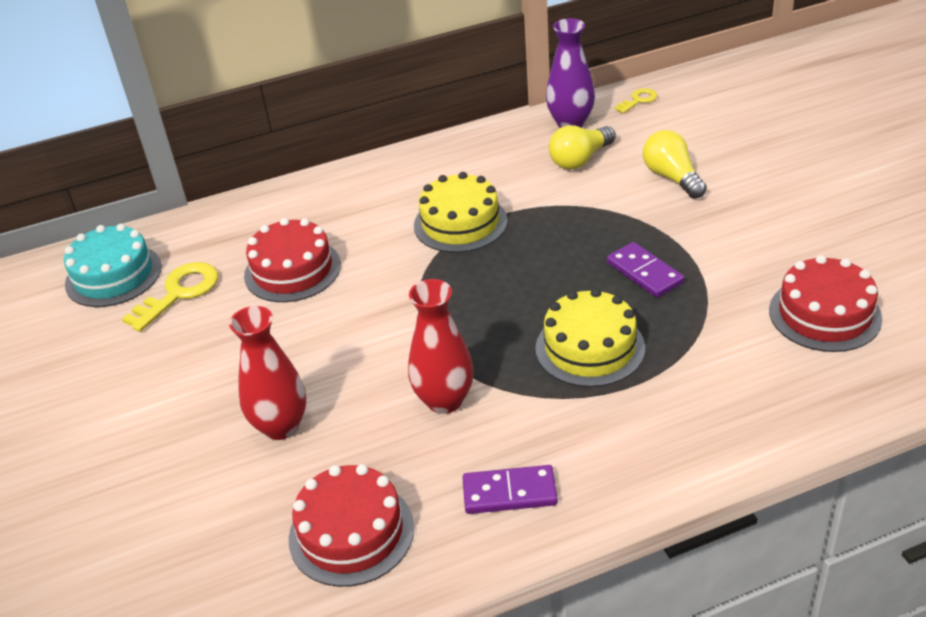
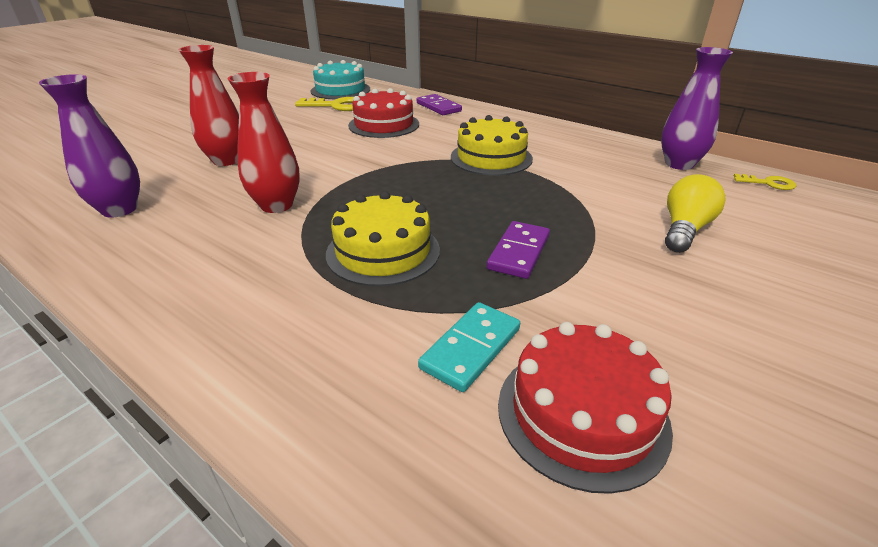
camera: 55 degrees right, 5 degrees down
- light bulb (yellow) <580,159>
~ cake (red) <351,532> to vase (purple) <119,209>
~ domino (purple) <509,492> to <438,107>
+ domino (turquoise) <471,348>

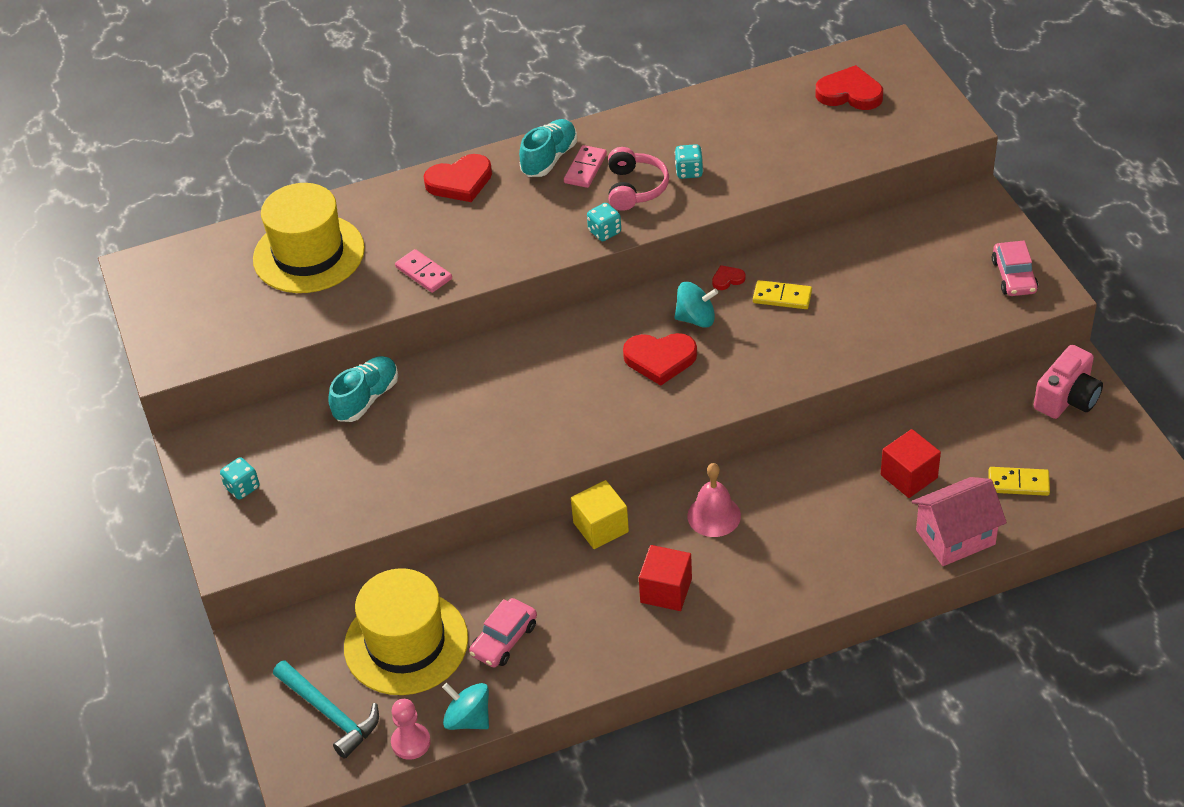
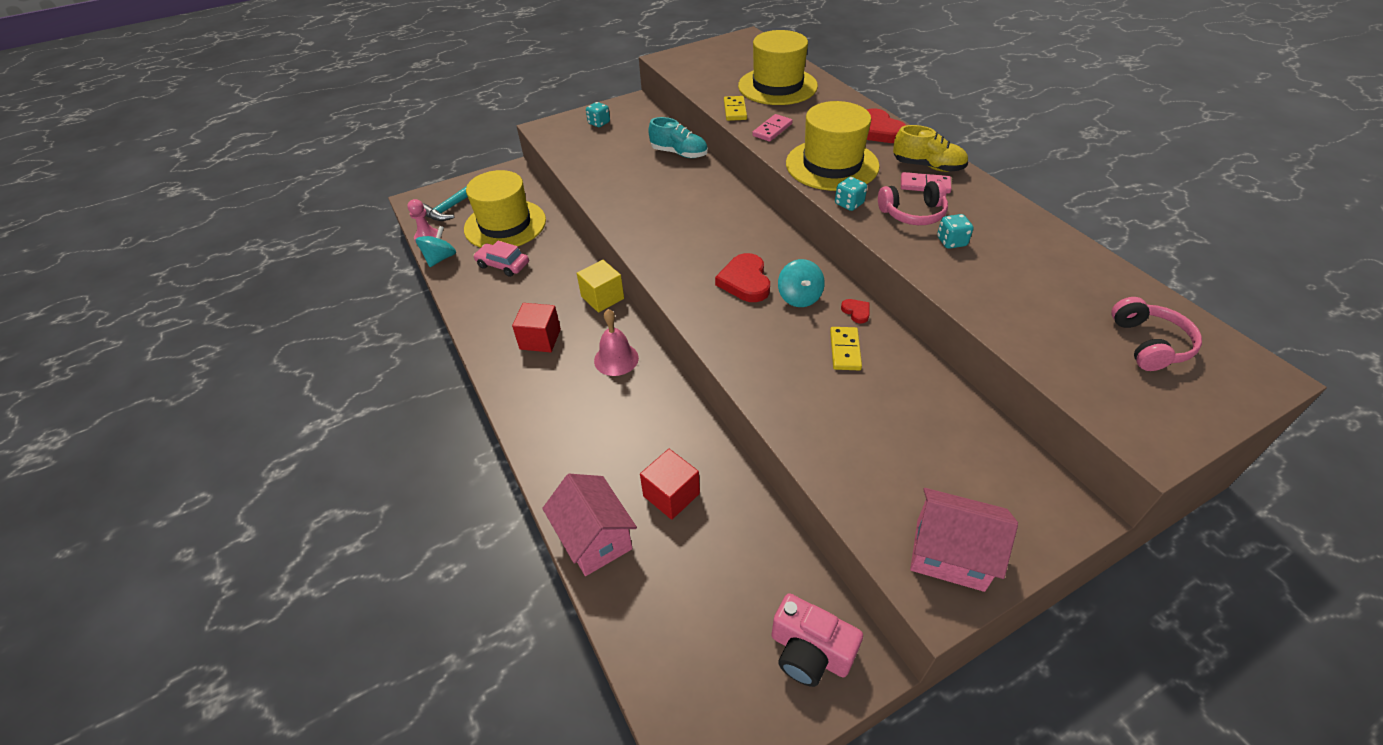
camera: 80 degrees right, 0 degrees up
~ heart (red) <849,93> to headphones (pink) <1149,344>
~ shoe (turquoise) <549,159> to shoe (yellow) <928,166>
~ car (pink) <1014,276> to house (pink) <949,554>
~ domino (yellow) <1018,483> to <735,110>
+ hat (yellow) <832,165>

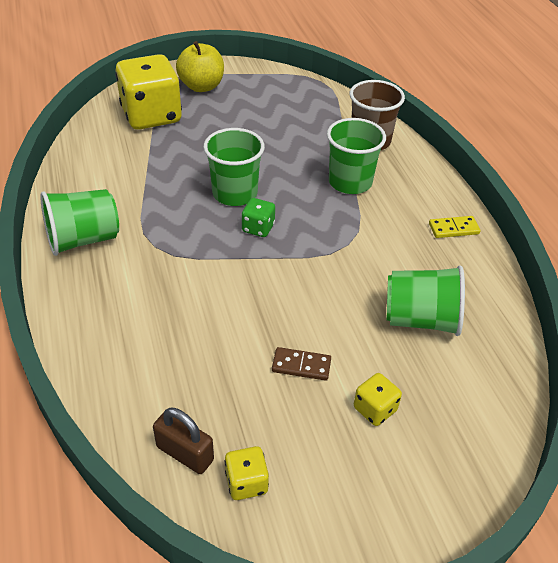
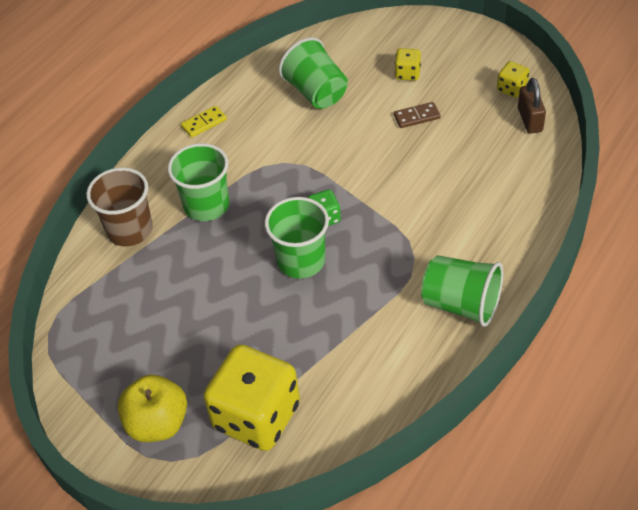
camera: 125 degrees left, 5 degrees up
~ domino (yellow) <453,229> = <204,123> 75 degrees counterclockwise
~ domino (brown) <301,365> = <417,117> 75 degrees counterclockwise

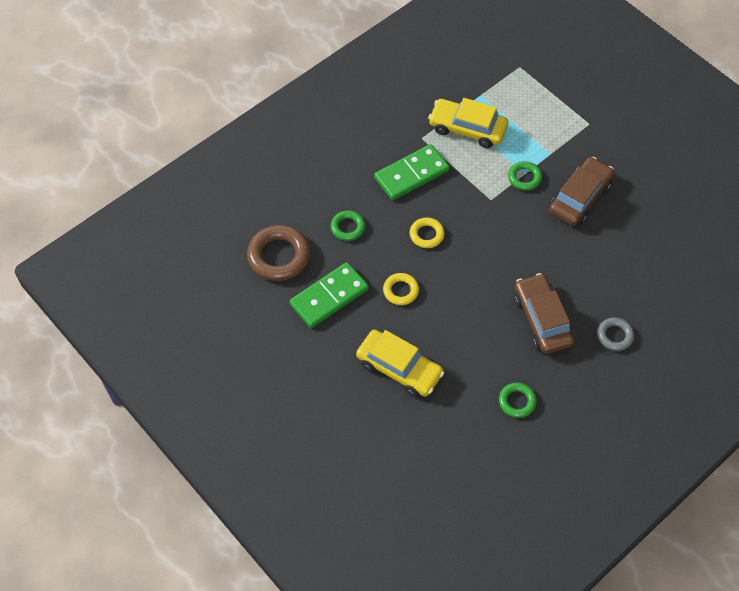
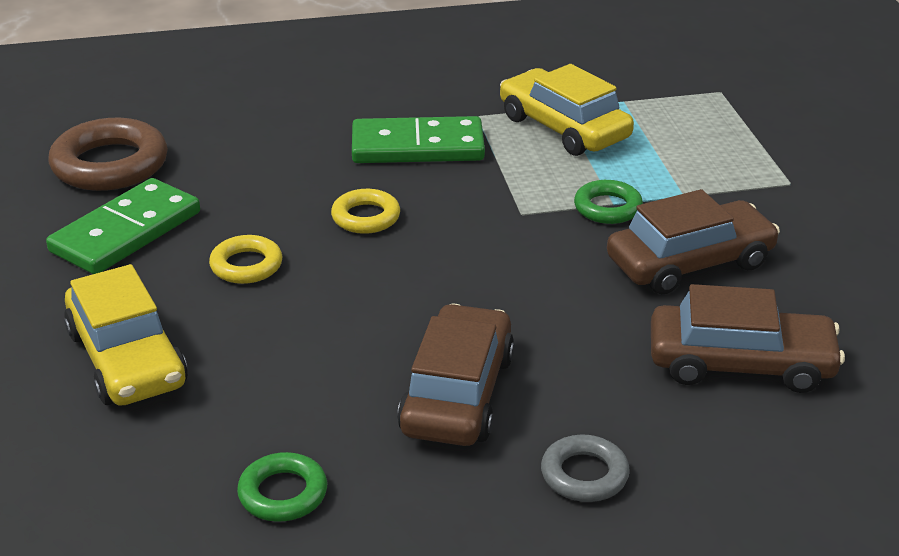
camera: 30 degrees right, 25 degrees down
- ring (green) <348,227>
~ domino (green) <329,297> = <126,232> 45 degrees counterclockwise
+ car (brown) <740,363>

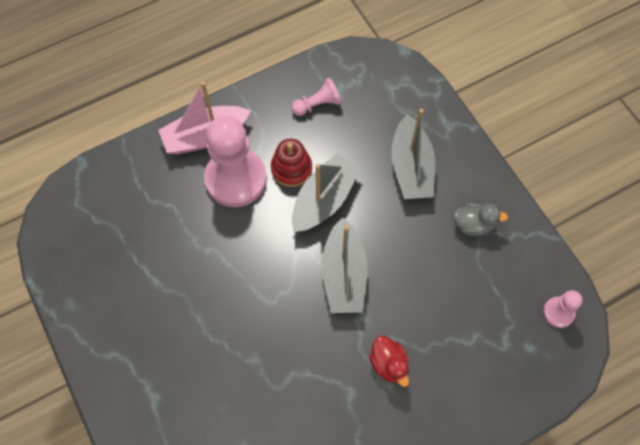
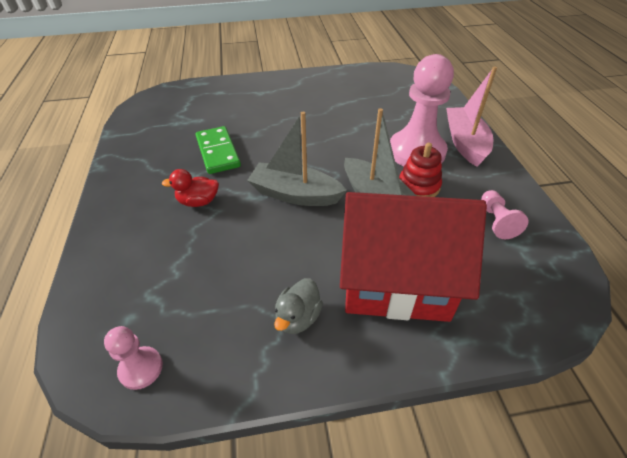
camera: 110 degrees right, 20 degrees down
~ boat (grey) <411,167> to house (red) <396,280>
+ domino (green) <218,152>

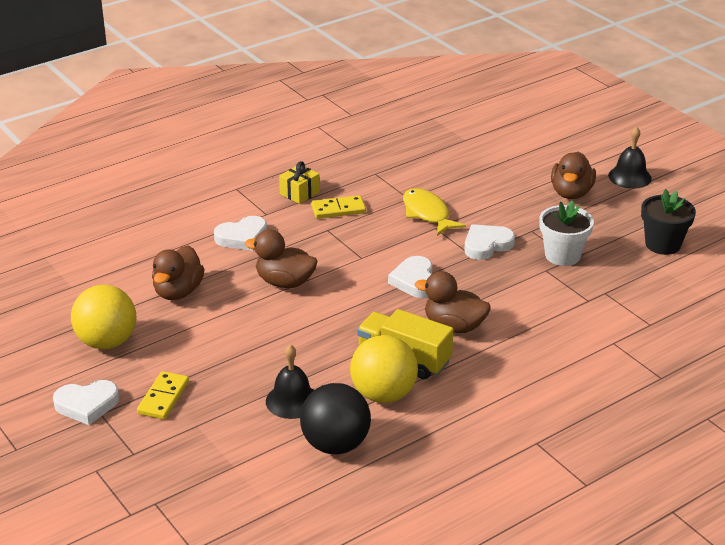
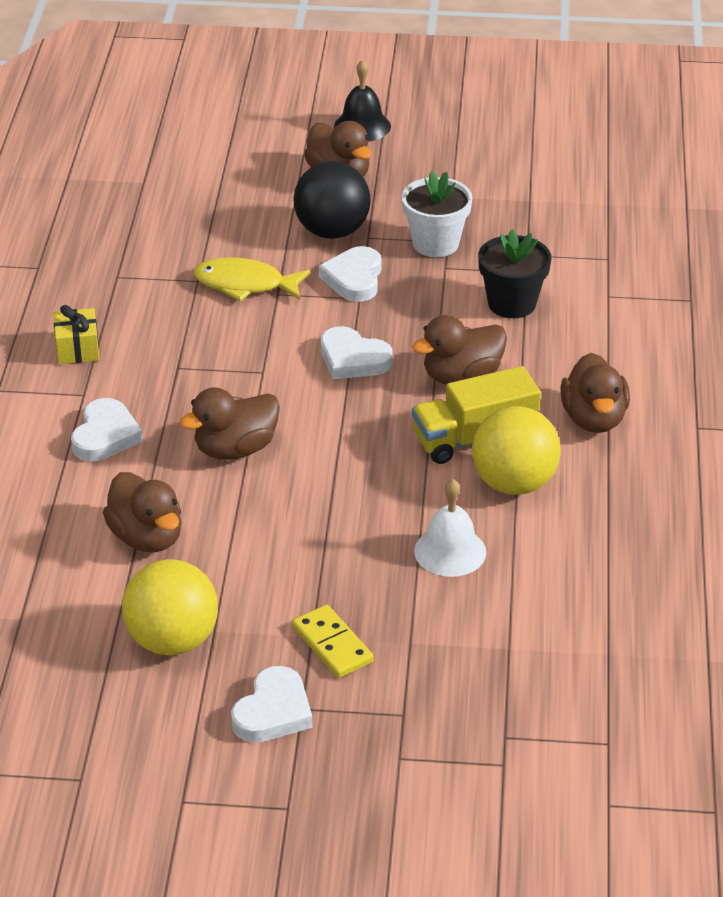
camera: 50 degrees left, 5 degrees up
~ flower pot (black) <663,244> to <512,303>
- domino (yellow) <338,209>
~ bell (black) <292,400> to bell (white) <450,551>
~ ball (black) <335,444> to <332,231>
+ duck (brown) <594,419>

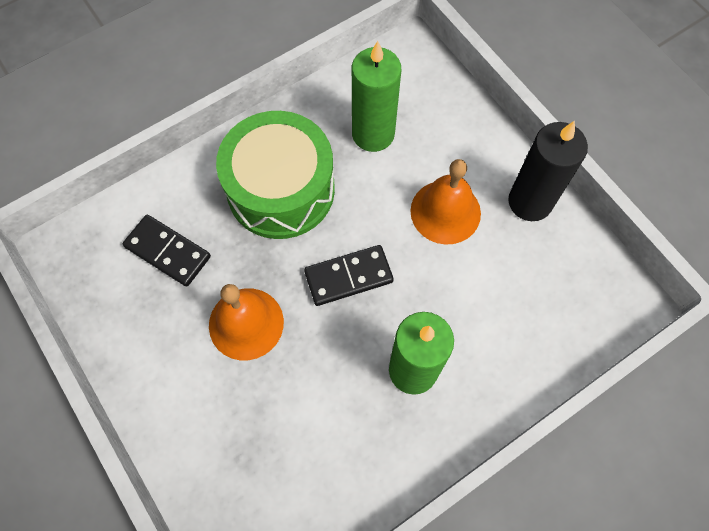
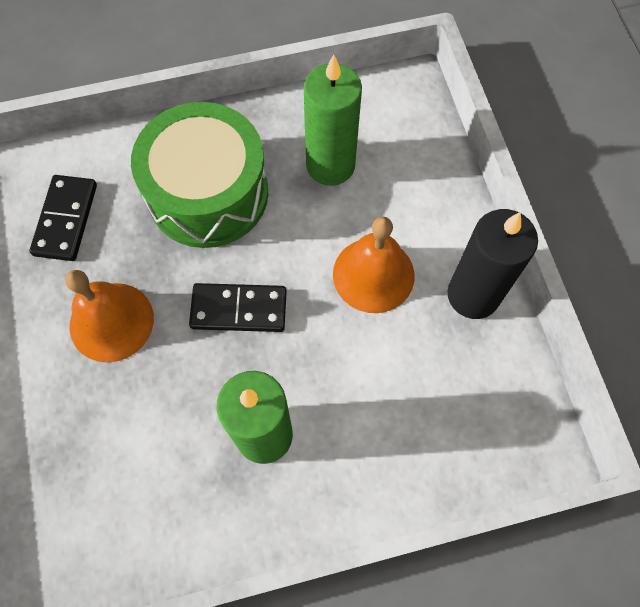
camera: 20 degrees right, 0 degrees up
~ domino (black) <168,251> = <66,220> 45 degrees clockwise

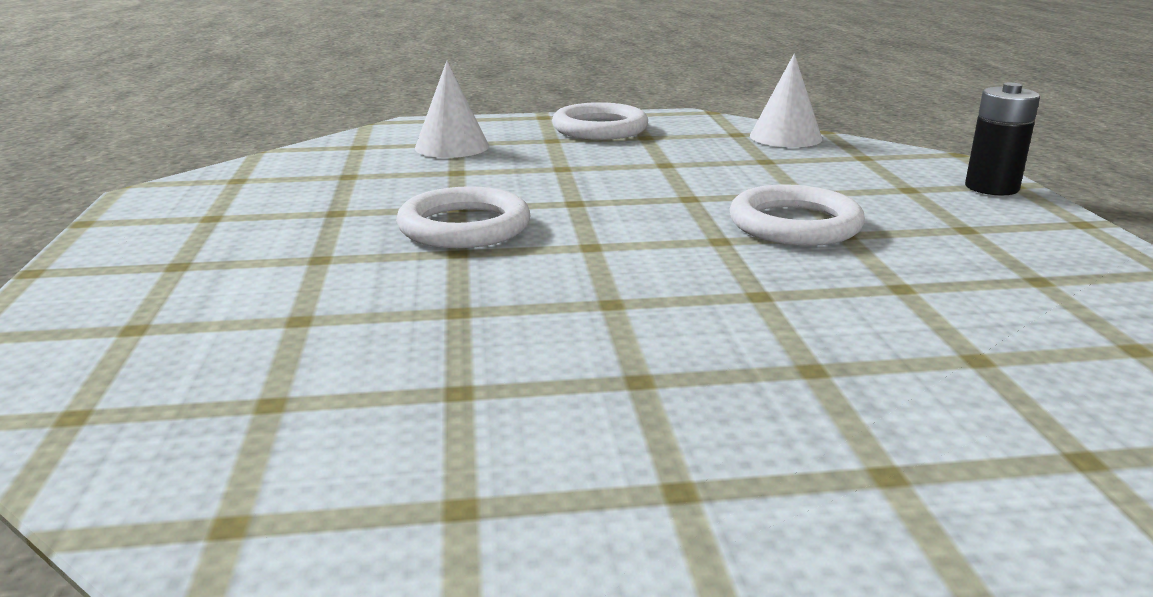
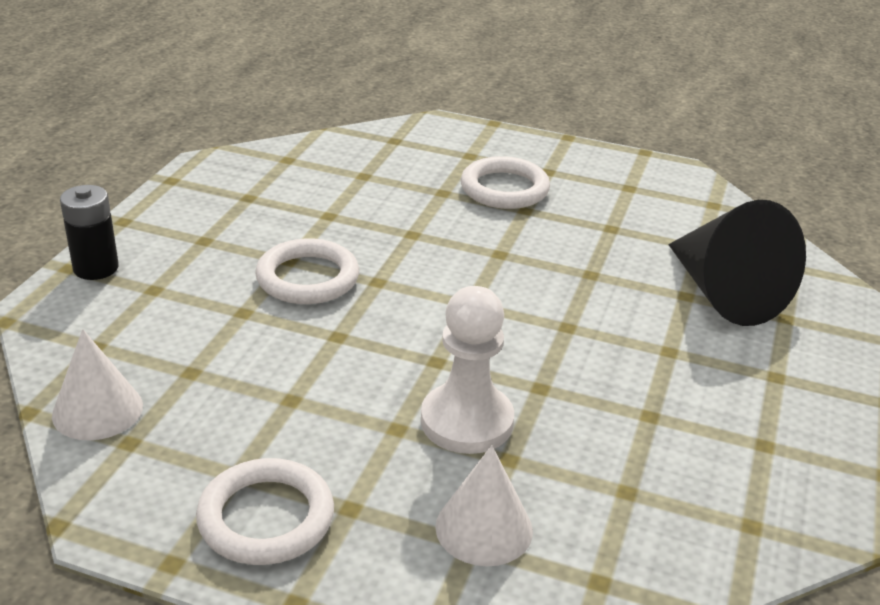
camera: 155 degrees left, 10 degrees up
~ ring (white) <464,227> to <504,189>
+ cone (black) <724,293>
+ pawn (white) <467,421>

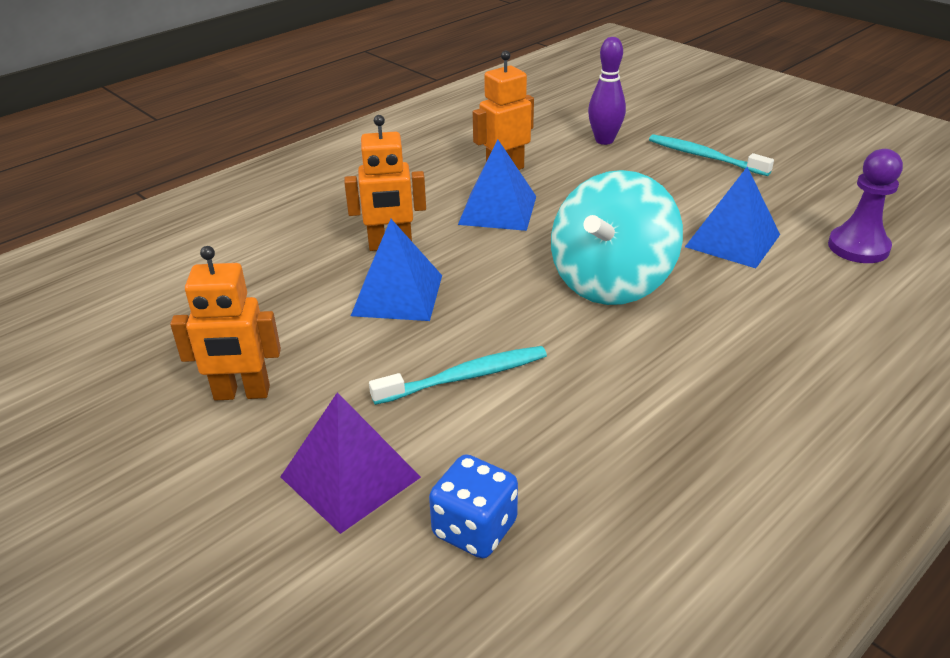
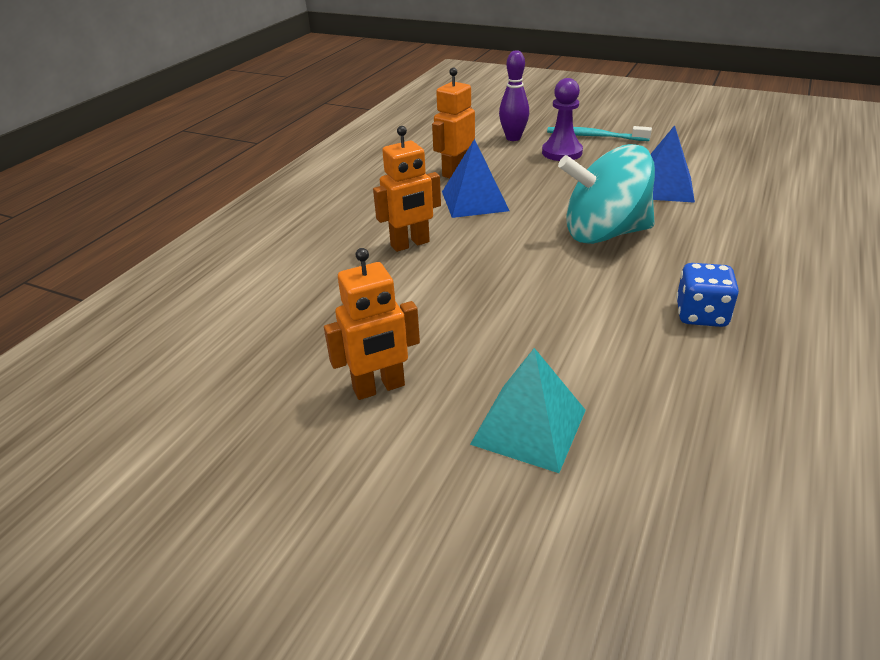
camera: 20 degrees left, 0 degrees up
~ pawn (purple) <858,247> to <562,152>
~ spinning top (turquoise) <611,282> = <604,233> 75 degrees clockwise
- pyramid (blue) <397,295>
- toothbrush (turquoise) <465,377>
~ pyramid (purple) <350,477> to pyramid (turquoise) <529,426>
~ dice (blue) <474,529> to <701,315>

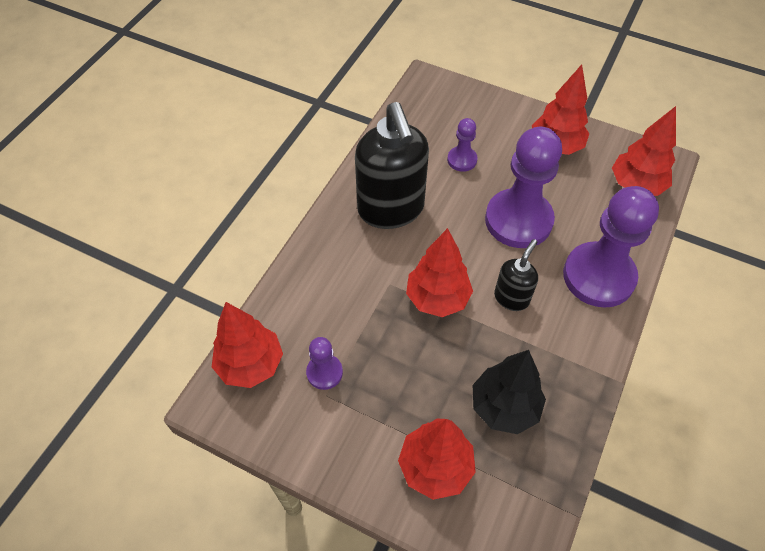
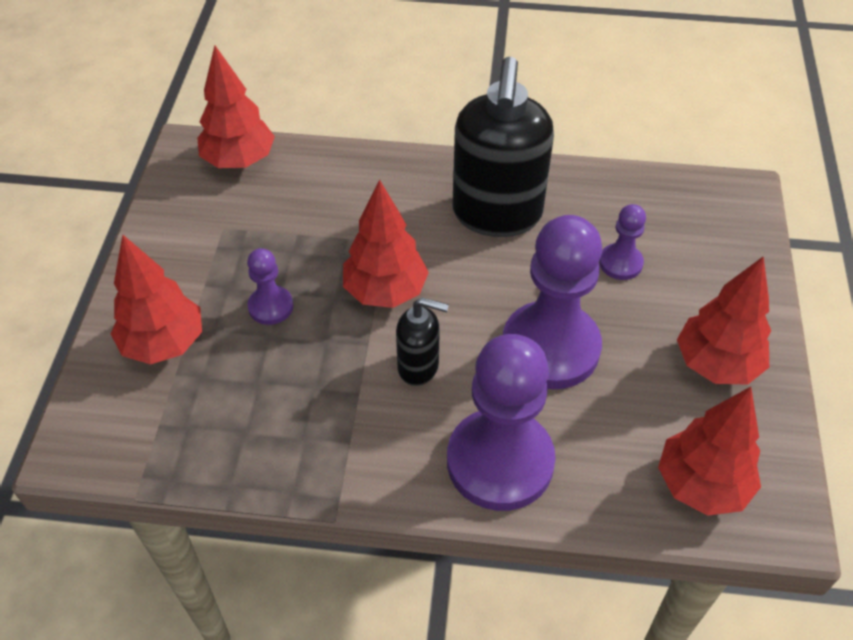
camera: 70 degrees right, 5 degrees down
~ soap dispenser (black) <391,210> = <497,214> 45 degrees counterclockwise
~ pawn (purple) <324,372> to <271,306>
- tree (black) <504,407>

